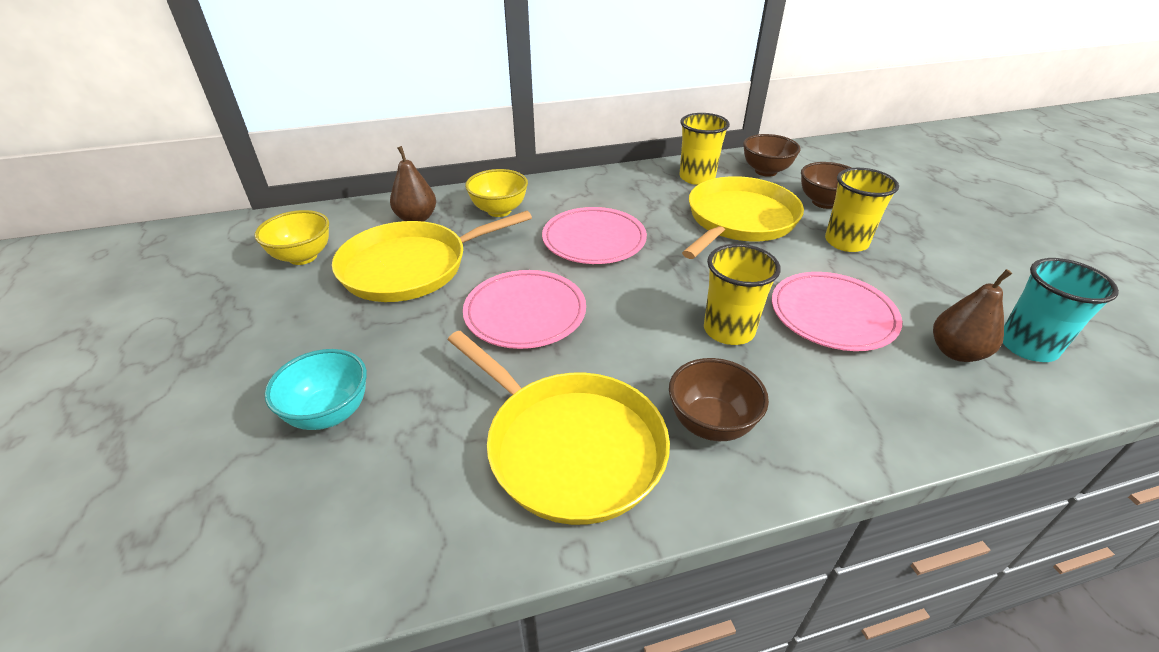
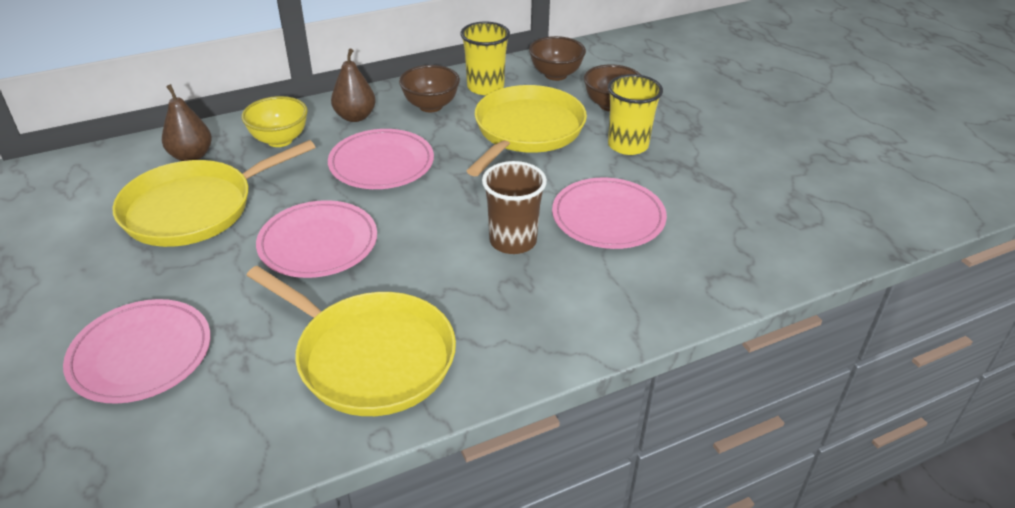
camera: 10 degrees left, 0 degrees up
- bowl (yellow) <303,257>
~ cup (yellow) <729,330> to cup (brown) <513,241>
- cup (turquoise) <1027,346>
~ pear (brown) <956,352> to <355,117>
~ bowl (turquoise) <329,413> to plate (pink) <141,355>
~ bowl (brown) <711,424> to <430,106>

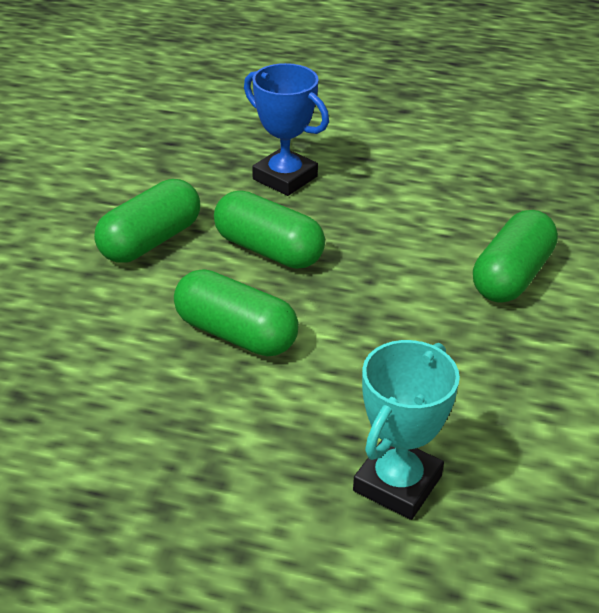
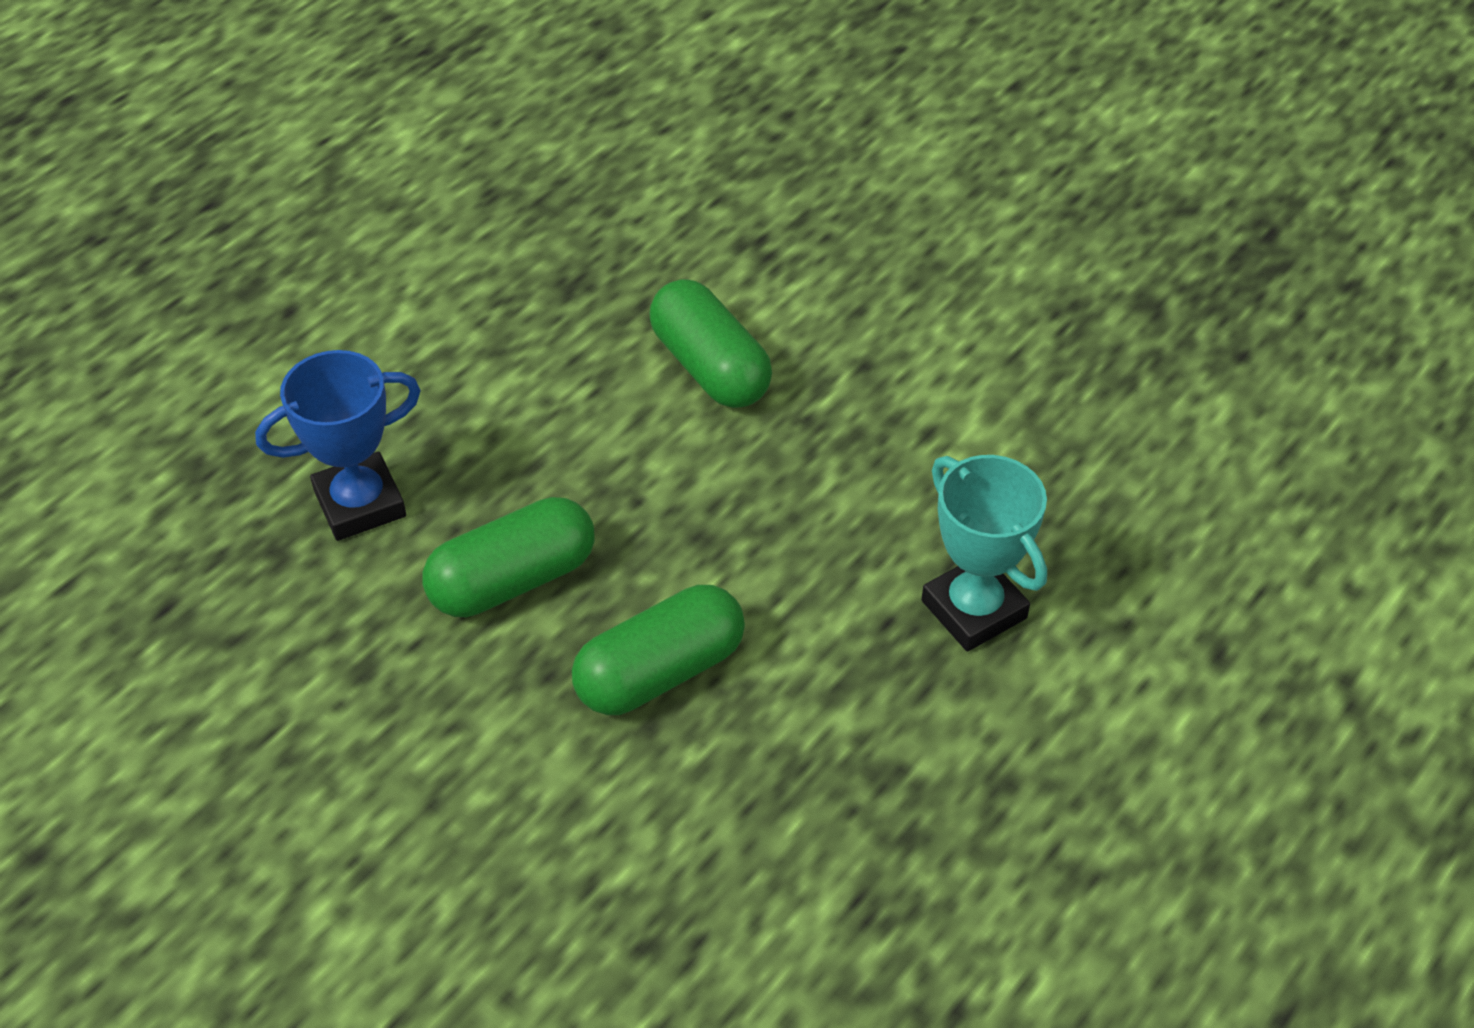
camera: 65 degrees left, 10 degrees up
- capsule (green) <151,241>

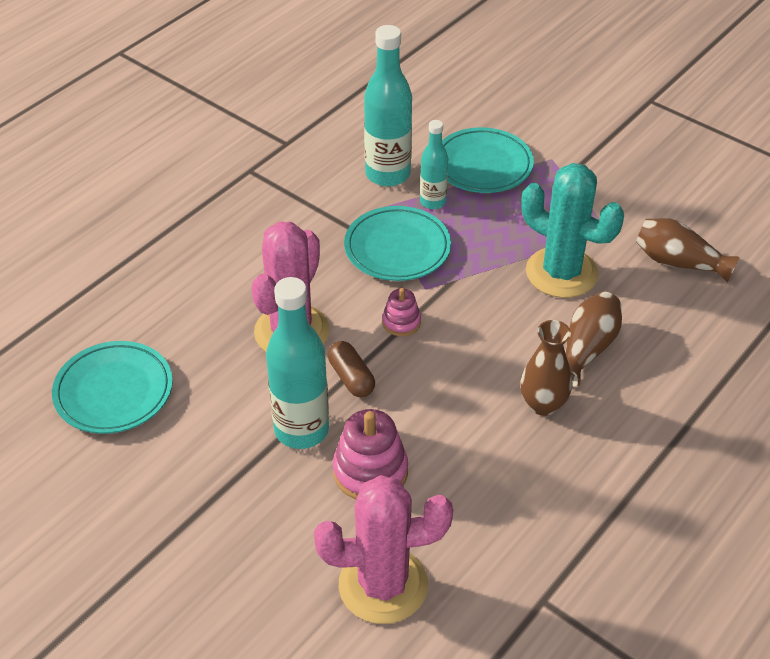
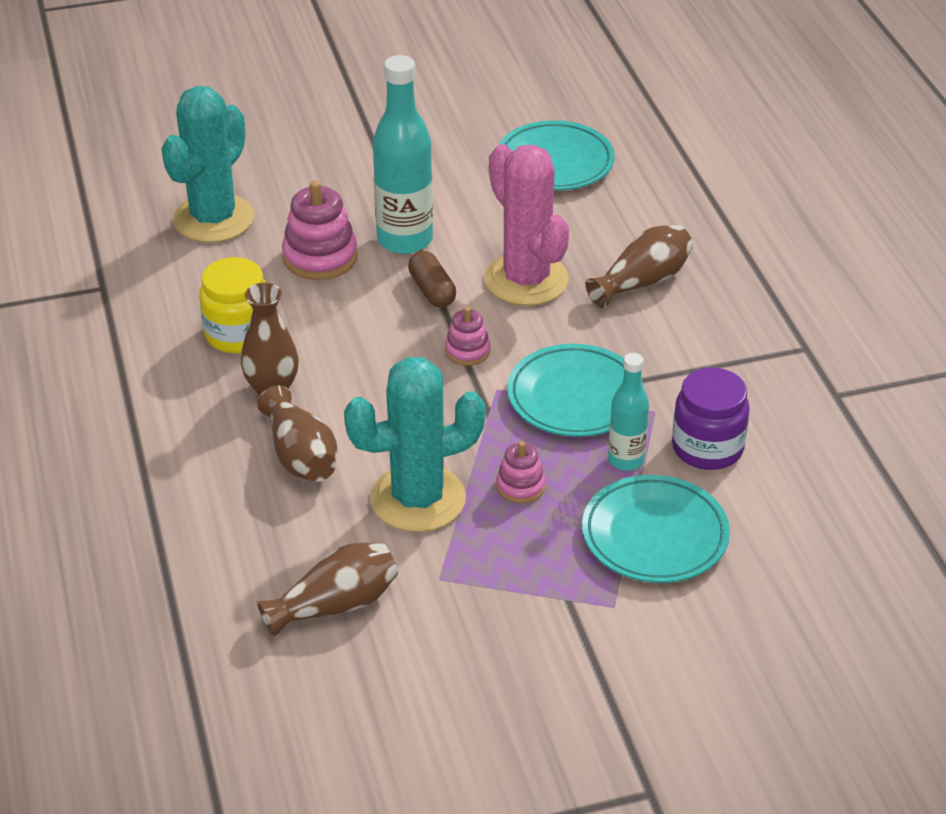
camera: 125 degrees right, 5 degrees down
~ bottle (turquoise) <387,174> to jar (purple) <707,448>
~ capsule (brown) <351,378> = <432,291> 60 degrees clockwise
~ cactus (pink) <383,585> to cactus (turquoise) <213,219>
+ vase (brown) <642,281>
+ jar (yellow) <238,334>
+ stacking toy (pink) <520,486>

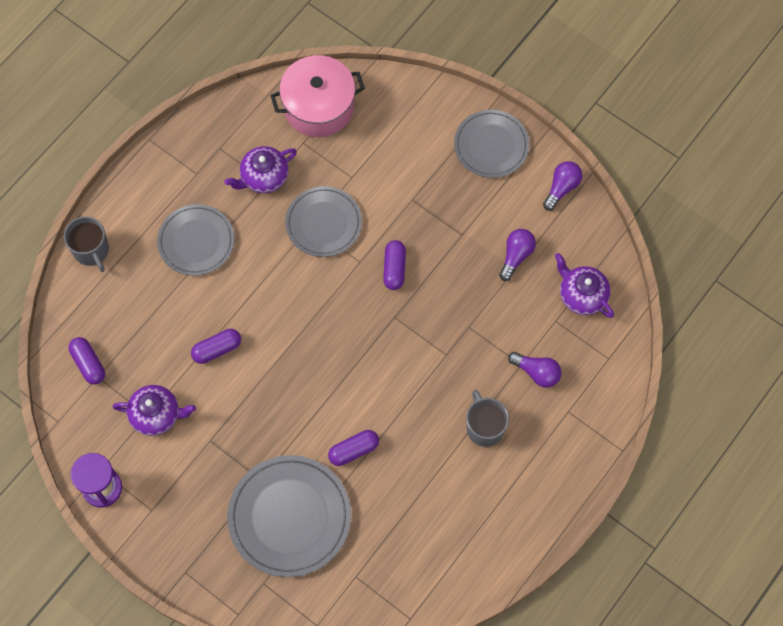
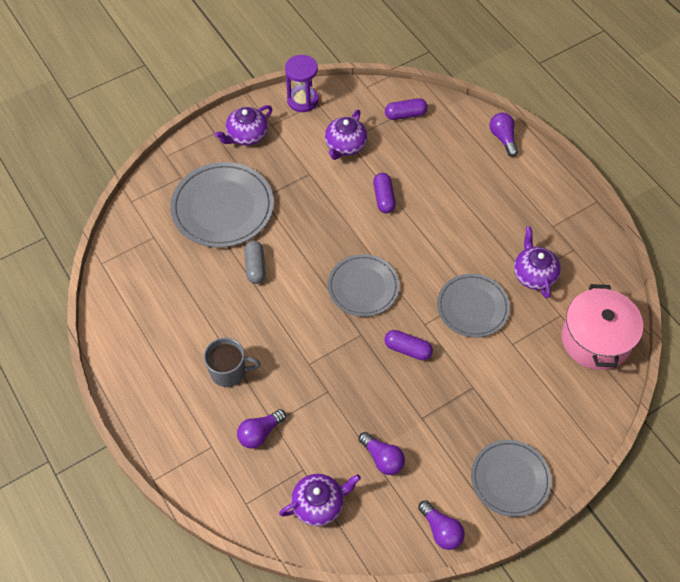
camera: 110 degrees right, 10 degrees down
~ plate (grey) <196,241> to <363,287>
~ mug (grey) <91,250> to light bulb (purple) <503,138>
~ capsule (purple) <353,450> to capsule (grey) <255,267>
+ teapot (purple) <246,135>

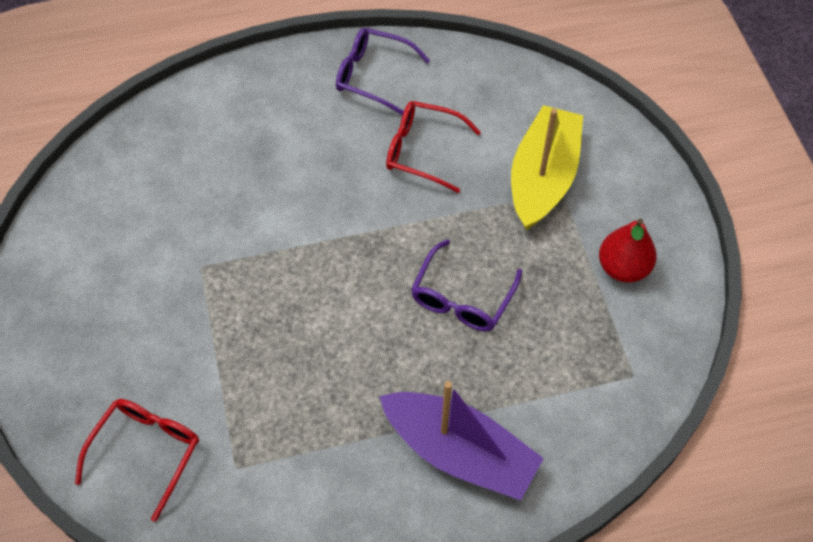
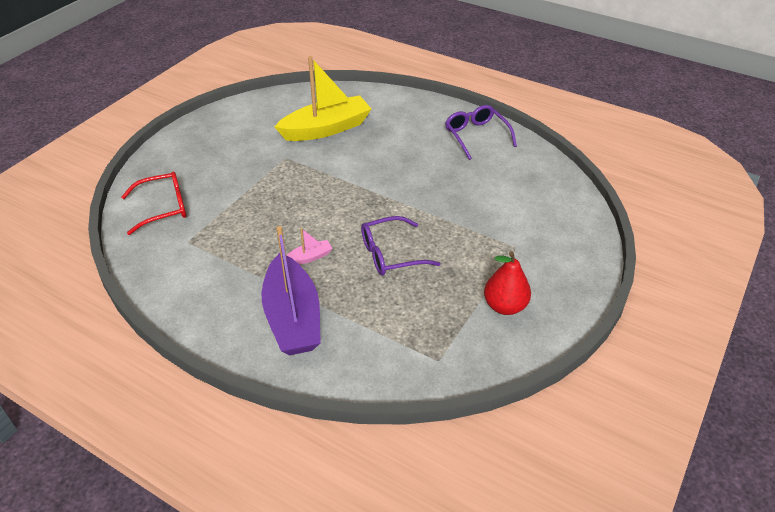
camera: 45 degrees right, 15 degrees down
- glasses (red) <421,151>
~ boat (yellow) <543,178> to <326,129>
+ boat (pink) <309,257>

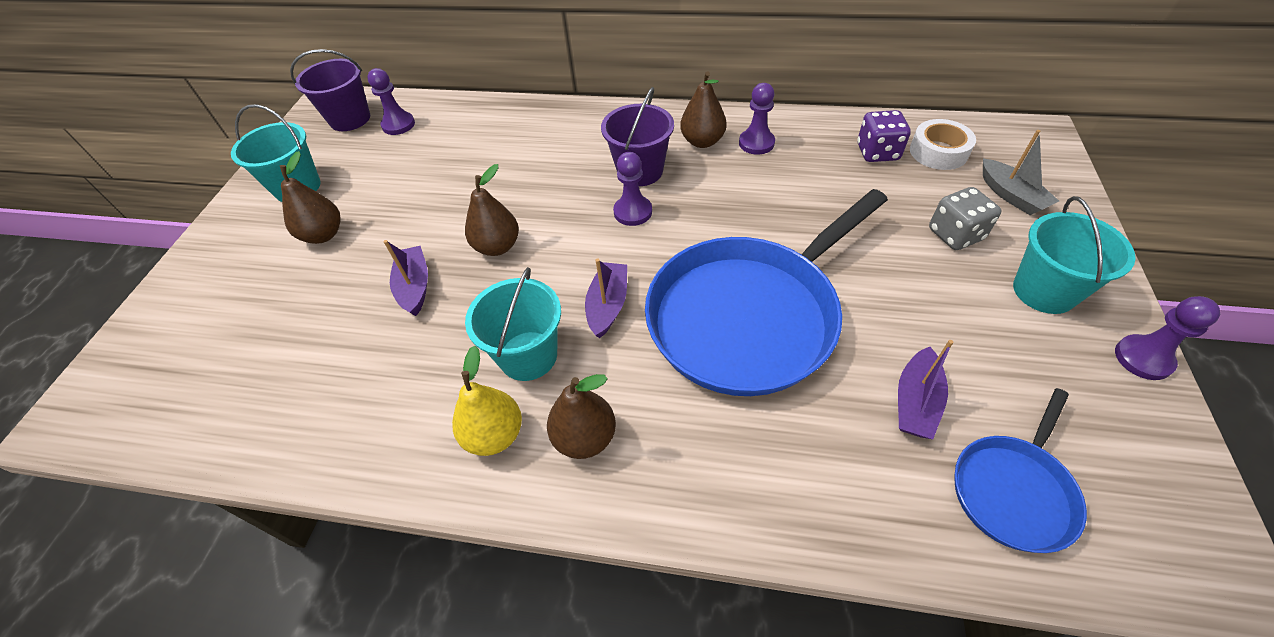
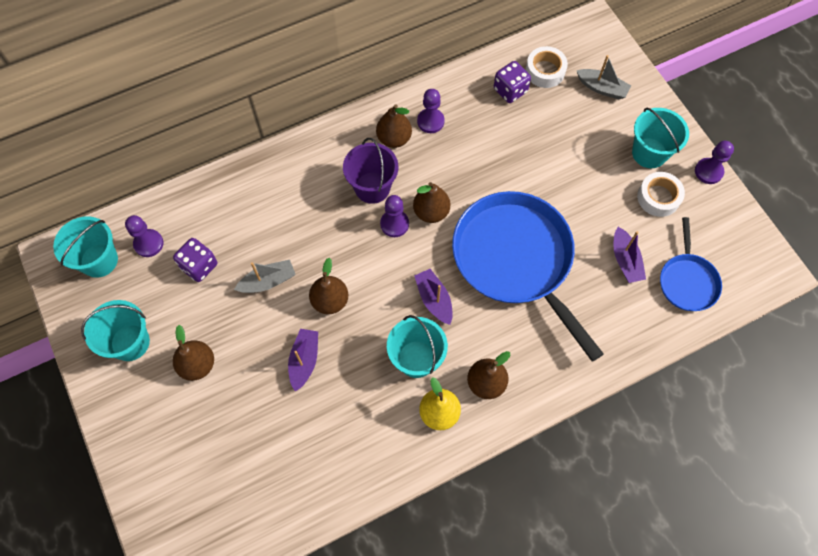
camera: 40 degrees left, 15 degrees up
~ bucket (purple) <350,119> to bucket (turquoise) <99,260>
- dice (grey) <955,234>
~ pan (blue) <748,316> = <515,259> 135 degrees clockwise
~ boat (purple) <415,287> = <304,361> 60 degrees clockwise
+ tape (white) <658,197>
+ pear (brown) <431,212>
+ dice (purple) <199,266>
+ boat (grey) <268,281>

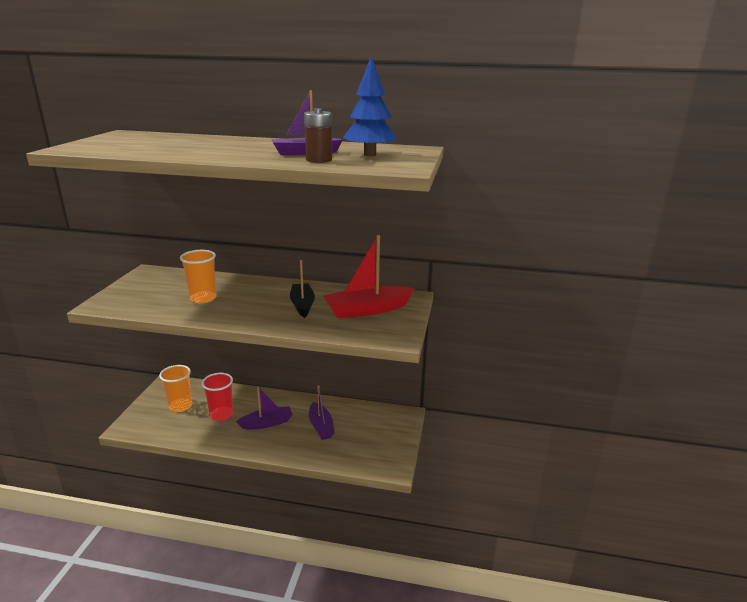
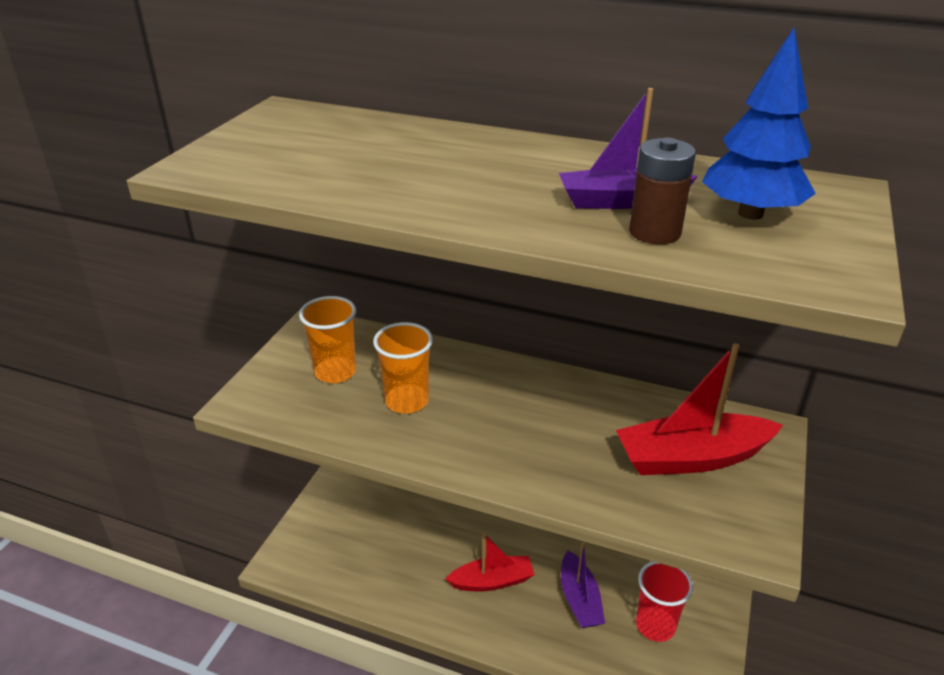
camera: 10 degrees right, 10 degrees up
- boat (black) <302,305>
~ cup (orange) <180,406> to <335,372>
~ cup (red) <221,415> to <655,625>
~ boat (purple) <267,423> to boat (red) <492,581>

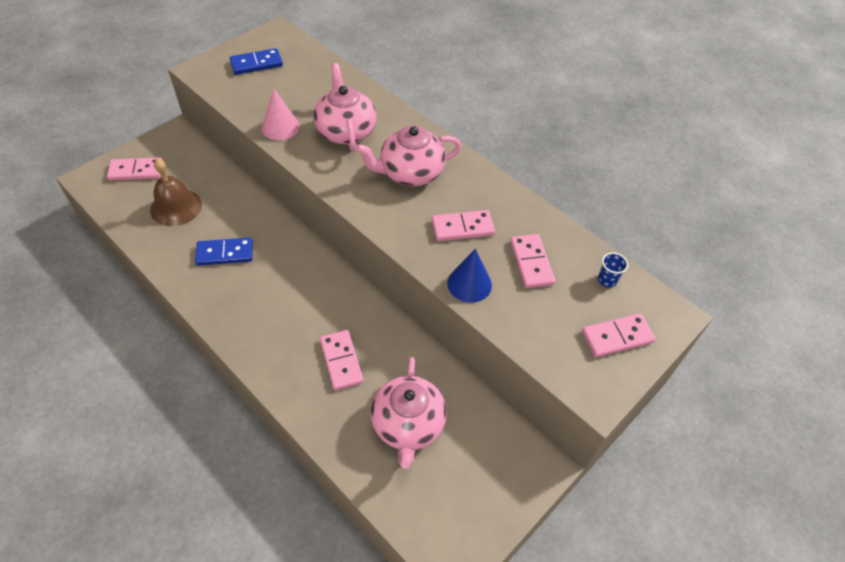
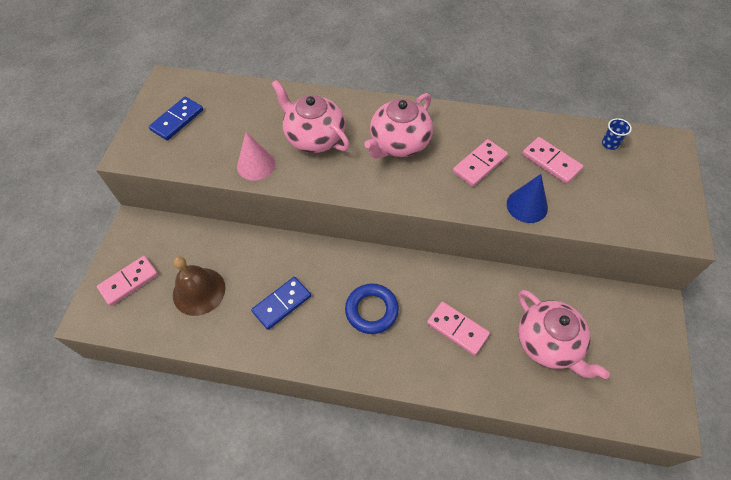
camera: 30 degrees left, 5 degrees up
- domino (pink) <617,337>
+ ring (blue) <371,310>

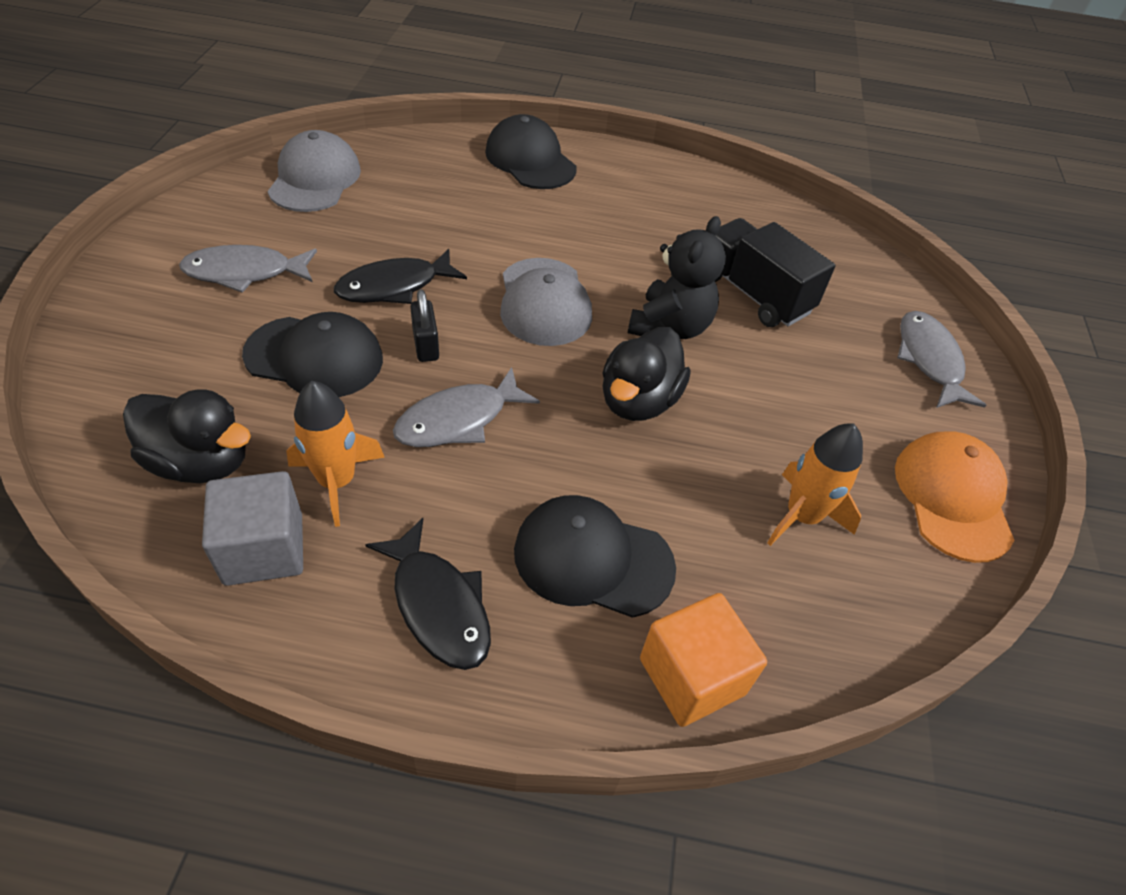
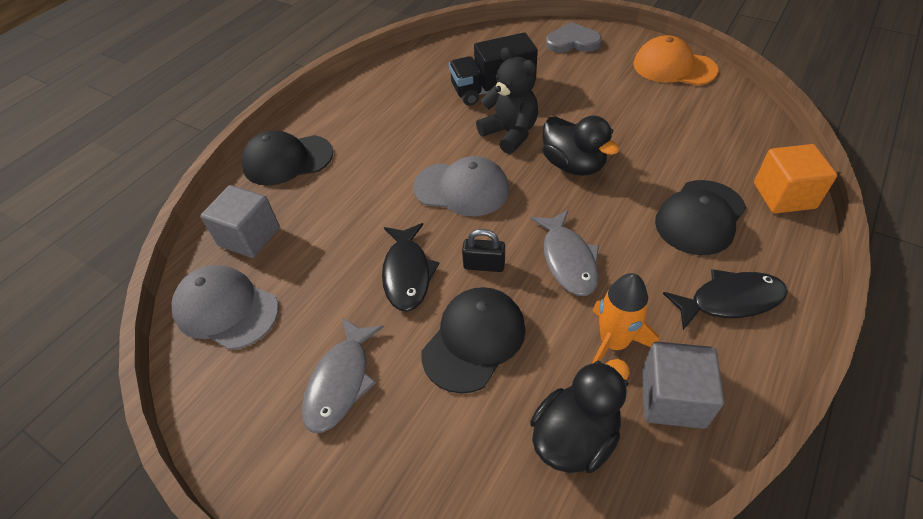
camera: 60 degrees left, 0 degrees up
~ fish (grey) <929,360> to heart (grey) <572,41>
- rocket (orange) <802,516>
+ cube (grey) <249,237>

